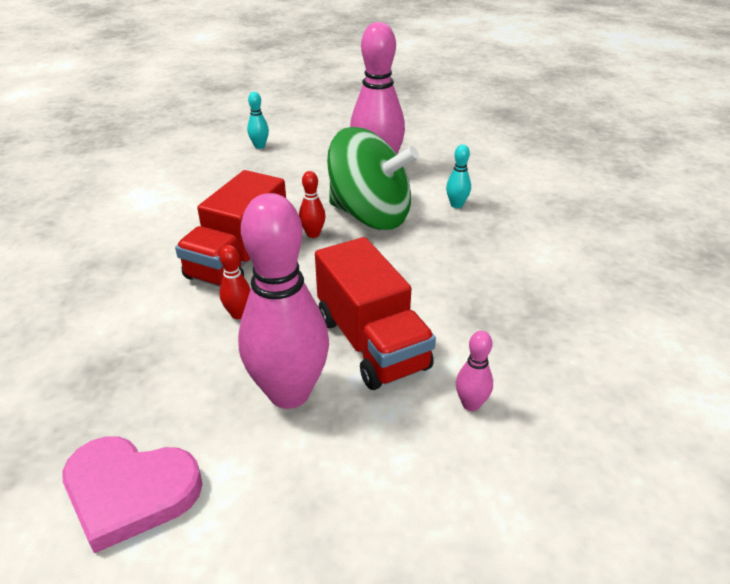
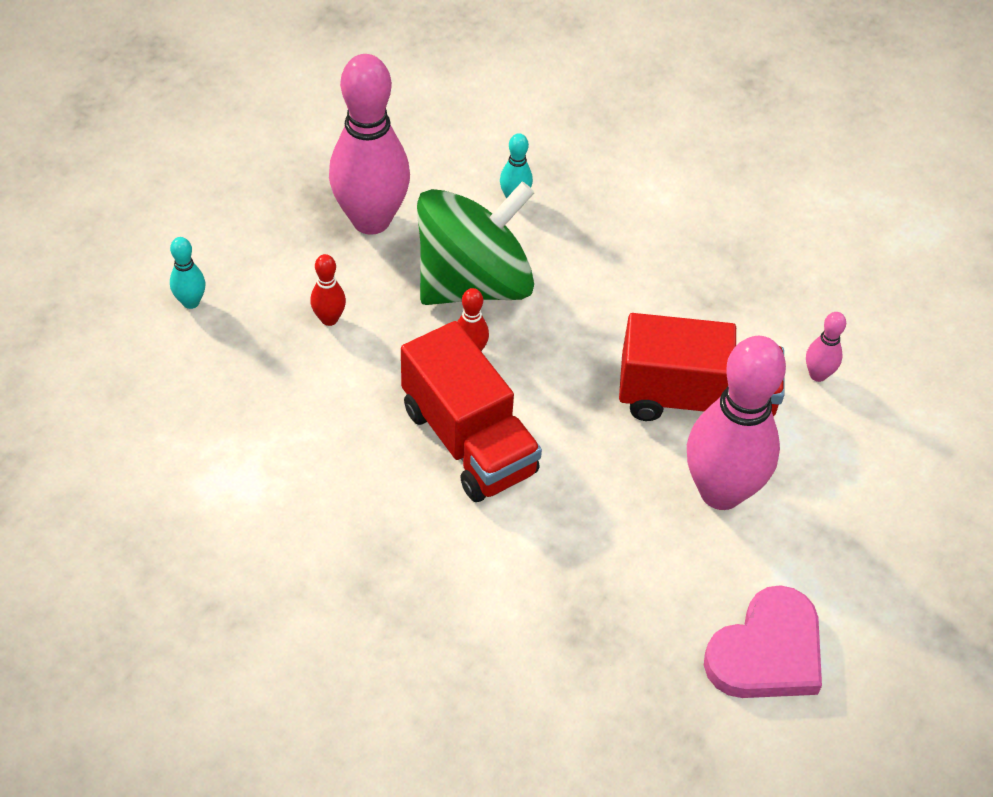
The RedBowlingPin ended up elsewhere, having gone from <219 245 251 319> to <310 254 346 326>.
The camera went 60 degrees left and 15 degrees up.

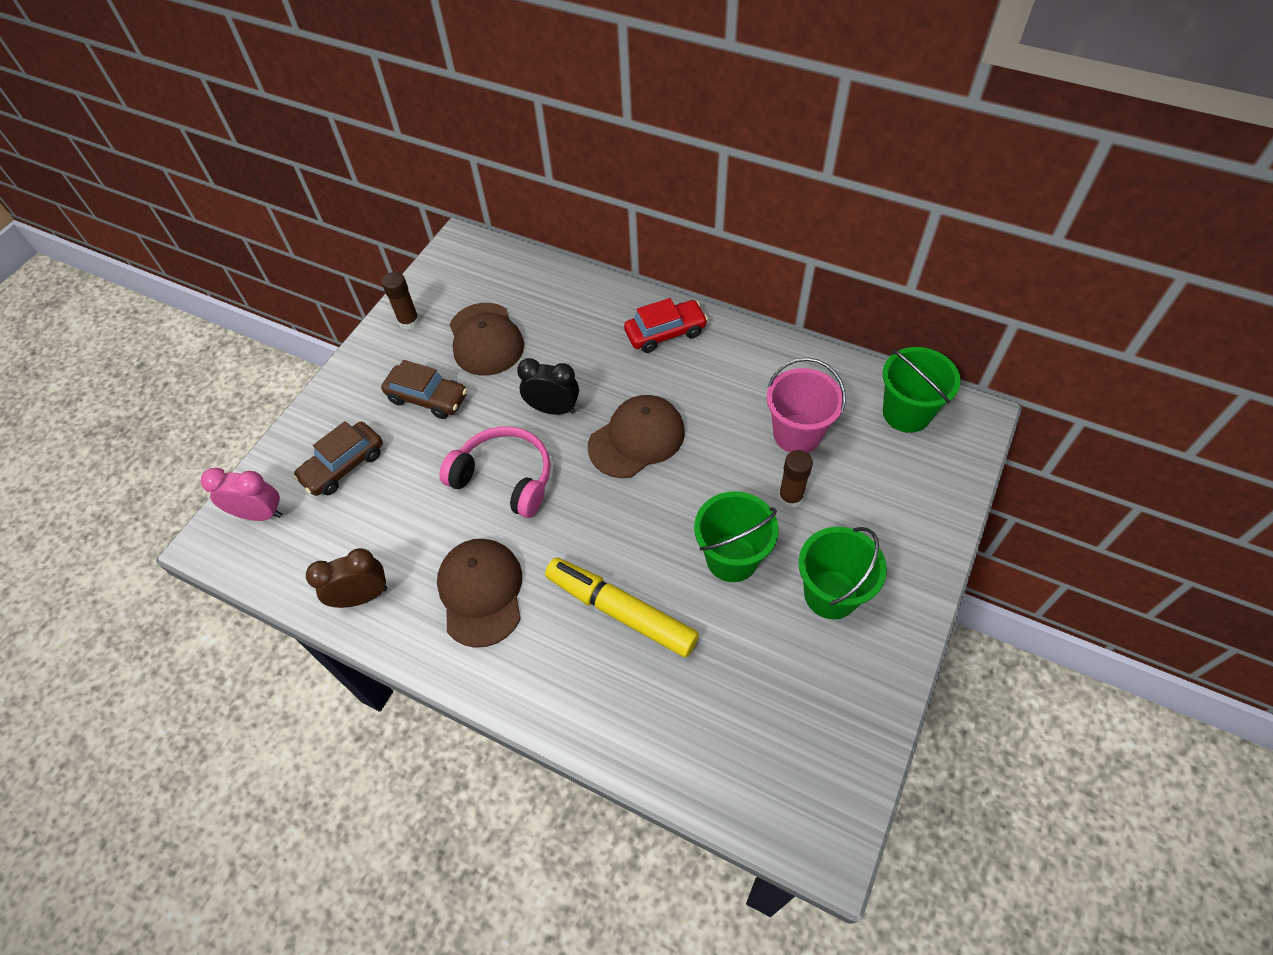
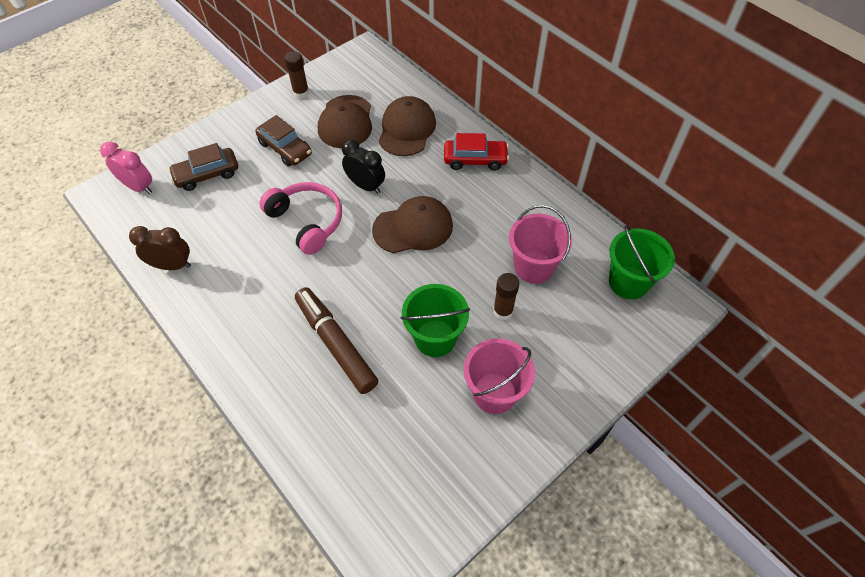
What was the GreenBucket at <799 527 887 619> turned into the PinkBucket at <464 338 535 414>.
The BrownCap ended up elsewhere, having gone from <437 539 522 648> to <379 96 436 156>.
What was the YellowMarker at <545 558 699 657> turned into the BrownMarker at <295 287 378 394>.
The camera went 20 degrees right and 0 degrees up.

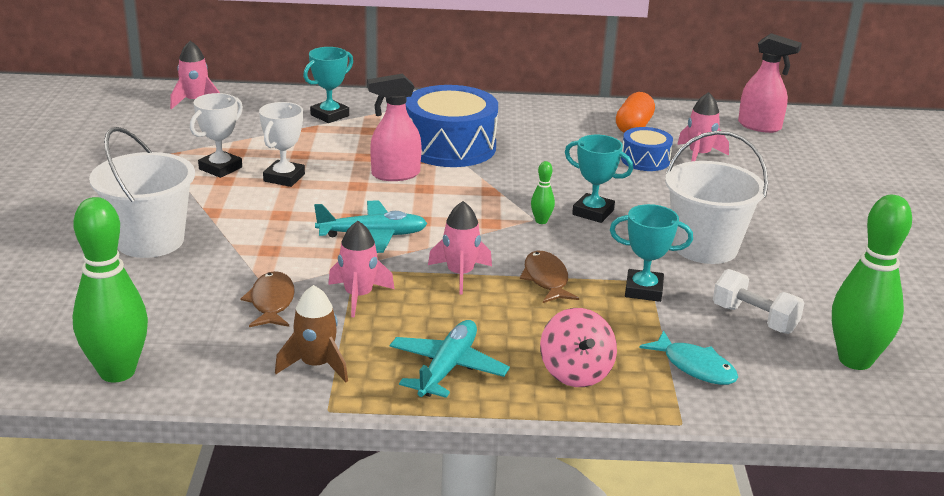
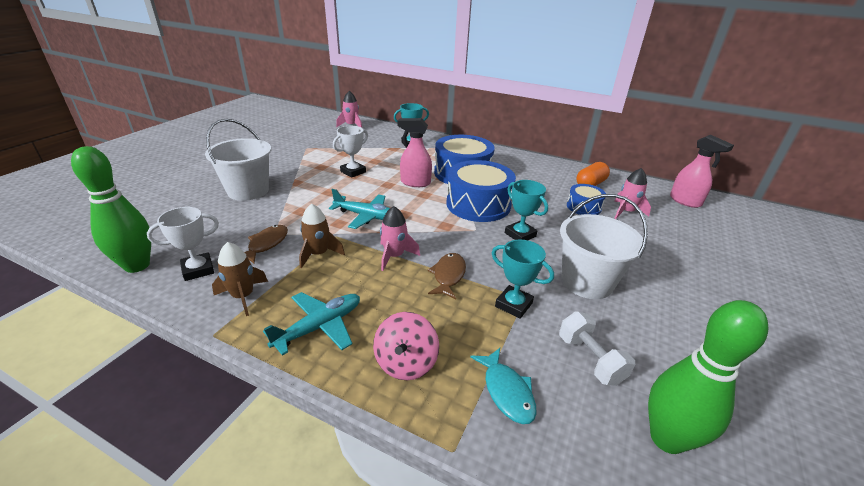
The WhiteTrophy ended up elsewhere, having gone from <190 93 243 178> to <147 207 219 281>.
The second view lost the GreenBowlingPin at <531 161 555 224>.
What was the PinkRocket at <328 221 395 317> turned into the BrownRocket at <299 204 345 268>.
The second view gained the BlueDrum at <446 160 516 222>.
The camera went 25 degrees right and 5 degrees up.

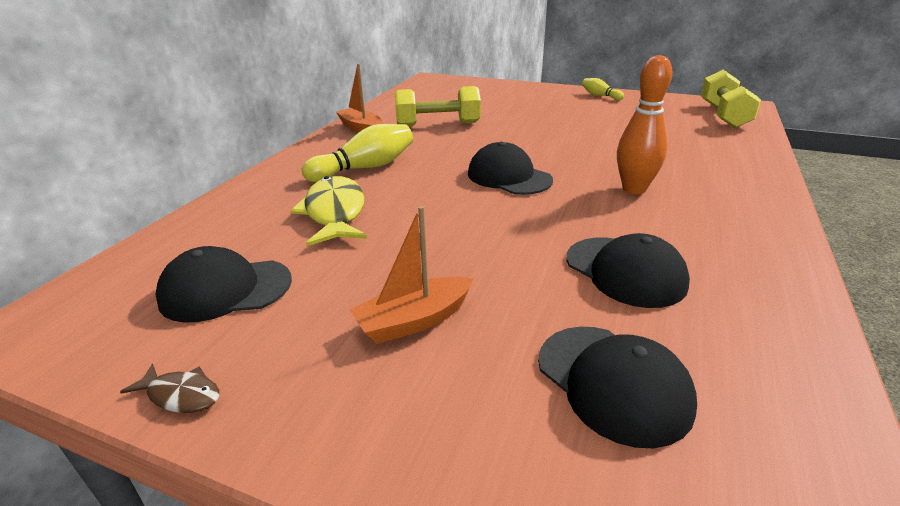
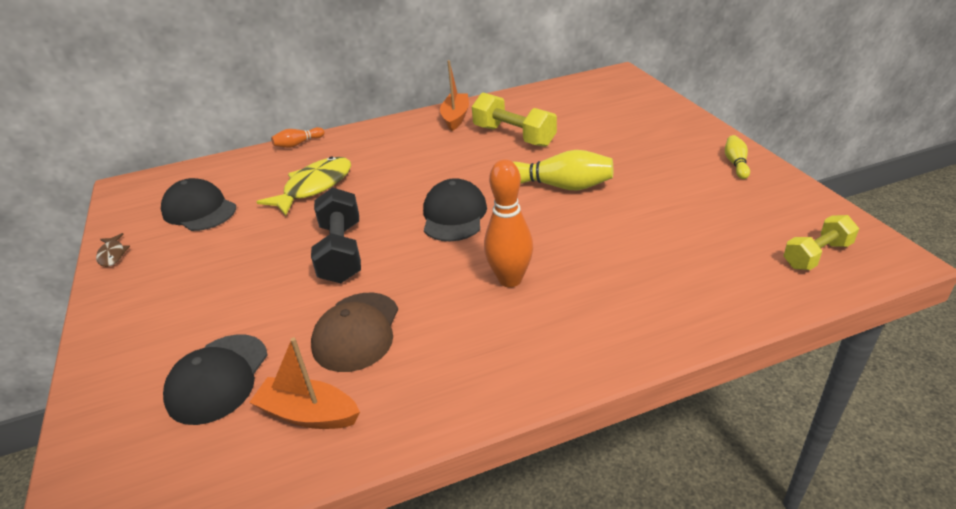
The size of the YellowDumbbell at <701 70 761 128> changed by a factor of 0.66.
The YellowBowlingPin ended up elsewhere, having gone from <302 124 413 182> to <513 150 613 190>.
The OrangeBoat ended up elsewhere, having gone from <350 206 474 344> to <249 337 360 429>.
What was the BlackCap at <566 233 690 308> turned into the BrownCap at <311 293 398 372>.
The second view gained the OrangeBowlingPin at <271 127 324 148>.
The second view gained the BlackDumbbell at <311 187 361 283>.
The camera went 50 degrees right and 5 degrees up.

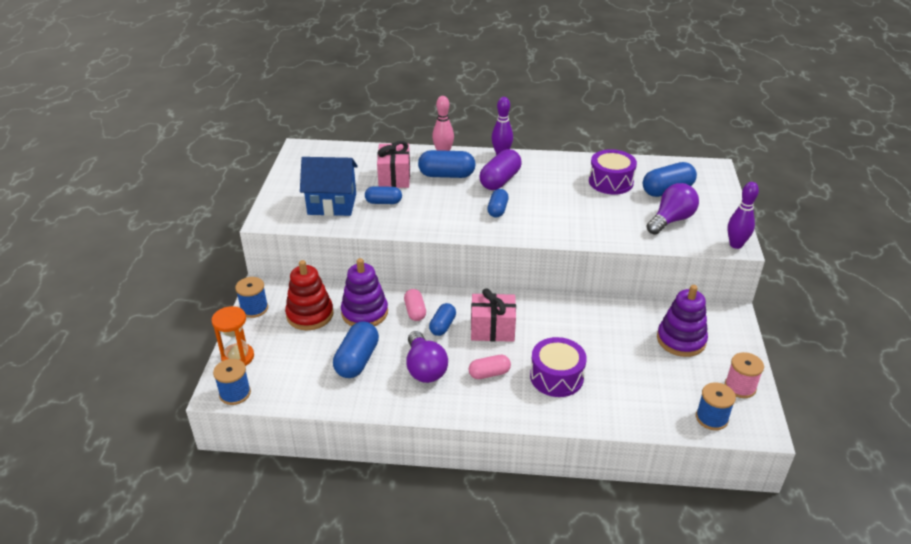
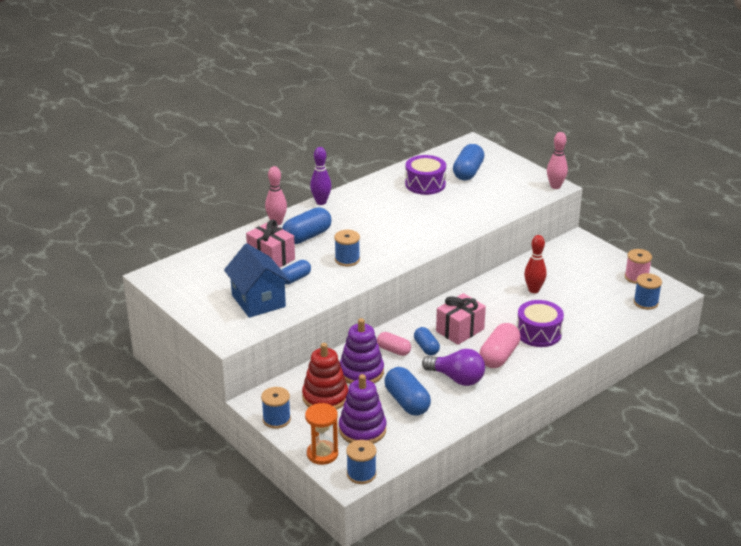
The second view lost the PurpleCapsule at <479 149 521 190>.
The BlueHouse at <300 157 358 216> ended up facing another way, 75 degrees counterclockwise from before.
What was the PurpleBowlingPin at <728 182 759 249> turned into the PinkBowlingPin at <547 132 568 189>.
The second view lost the PurpleLightBulb at <646 183 699 235>.
The second view lost the BlueCapsule at <487 189 509 218>.
The PurpleStackingToy ended up elsewhere, having gone from <657 285 708 357> to <339 374 387 444>.
The size of the PinkCapsule at <469 355 511 379> changed by a factor of 1.60.
The second view gained the BlueSpool at <334 230 360 266>.
The second view gained the RedBowlingPin at <524 235 547 293>.
The camera went 45 degrees left and 5 degrees down.

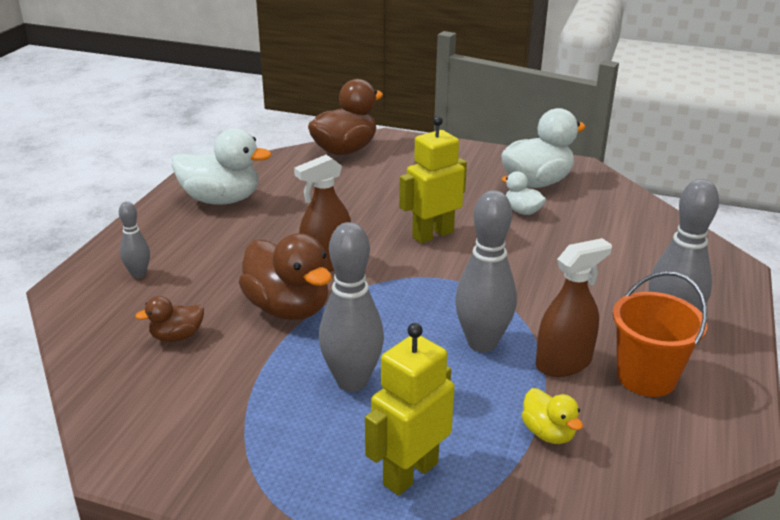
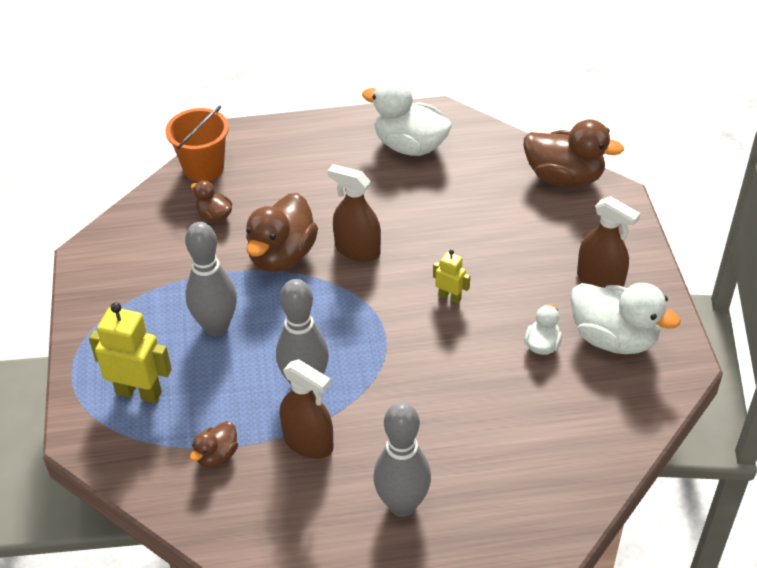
The size of the YellowRobot at <399 116 467 244> changed by a factor of 0.53.
The WhiteDuck at <172 128 272 205> ended up facing another way, 135 degrees clockwise from before.
The second view lost the GreyBowlingPin at <119 202 150 278>.
The OrangeBucket ended up elsewhere, having gone from <613 271 707 397> to <166 106 229 182>.
What was the YellowDuck at <522 388 583 444> turned into the BrownDuck at <190 421 238 468>.
The second view gained the BrownSprayBottle at <577 196 641 288>.
The camera went 65 degrees right and 15 degrees up.

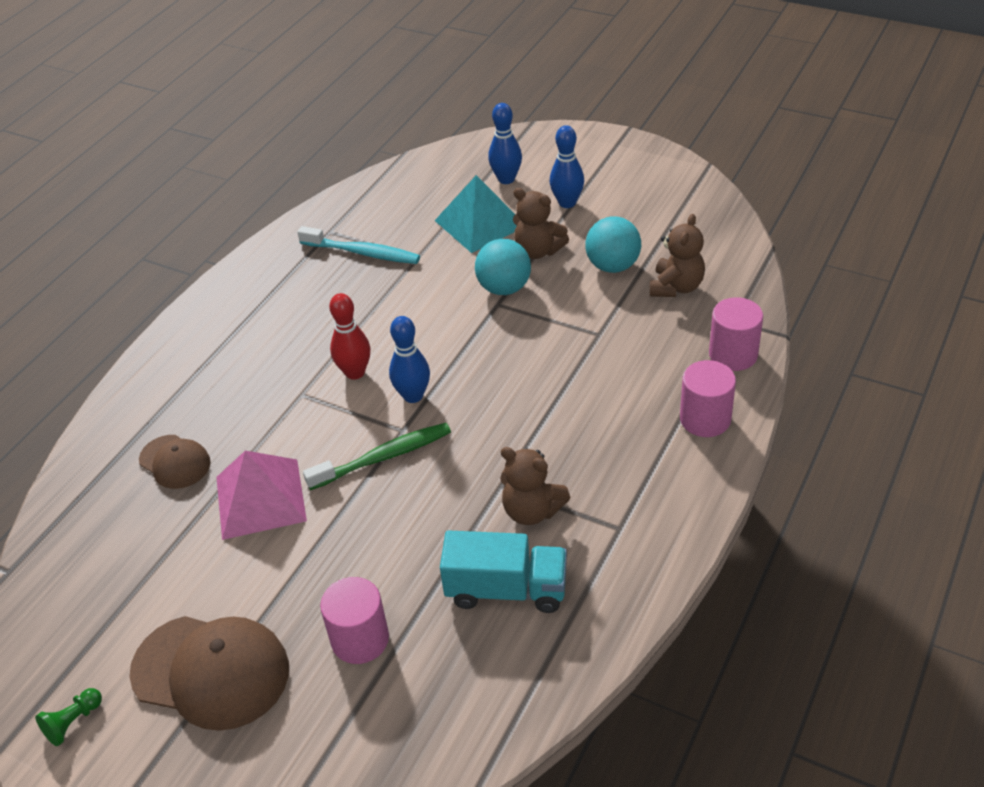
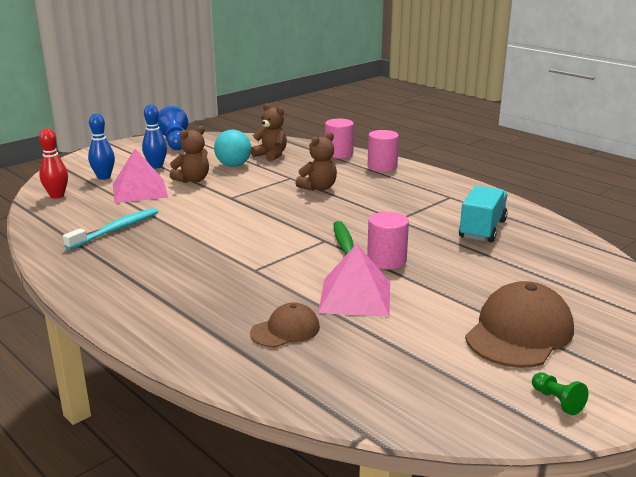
What was the TurquoisePyramid at <435 175 517 253> turned into the PinkPyramid at <113 149 168 203>.
The second view lost the TurquoiseBall at <475 239 531 295>.
The RedBowlingPin ended up elsewhere, having gone from <329 293 371 380> to <39 129 68 199>.
The second view lost the BlueBowlingPin at <389 316 430 403>.
The BrownTeddyBear ended up elsewhere, having gone from <500 447 571 525> to <296 132 337 191>.
The PinkCylinder ended up elsewhere, having gone from <320 577 389 664> to <367 212 409 269>.
The second view gained the BluePawn at <158 106 188 150>.
The camera went 75 degrees left and 20 degrees down.

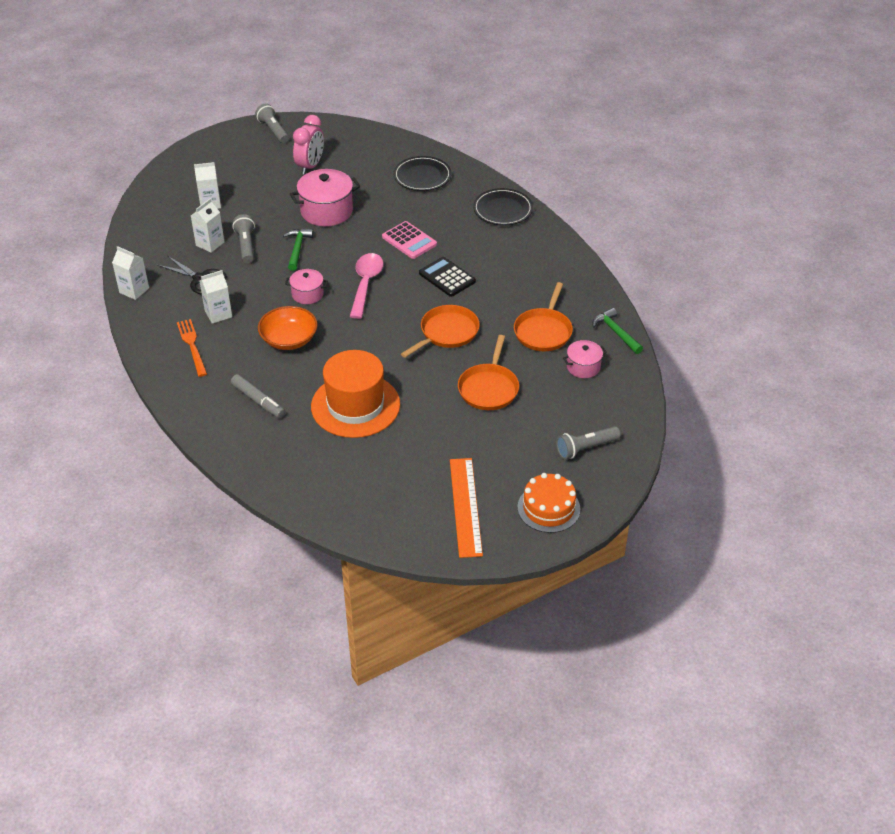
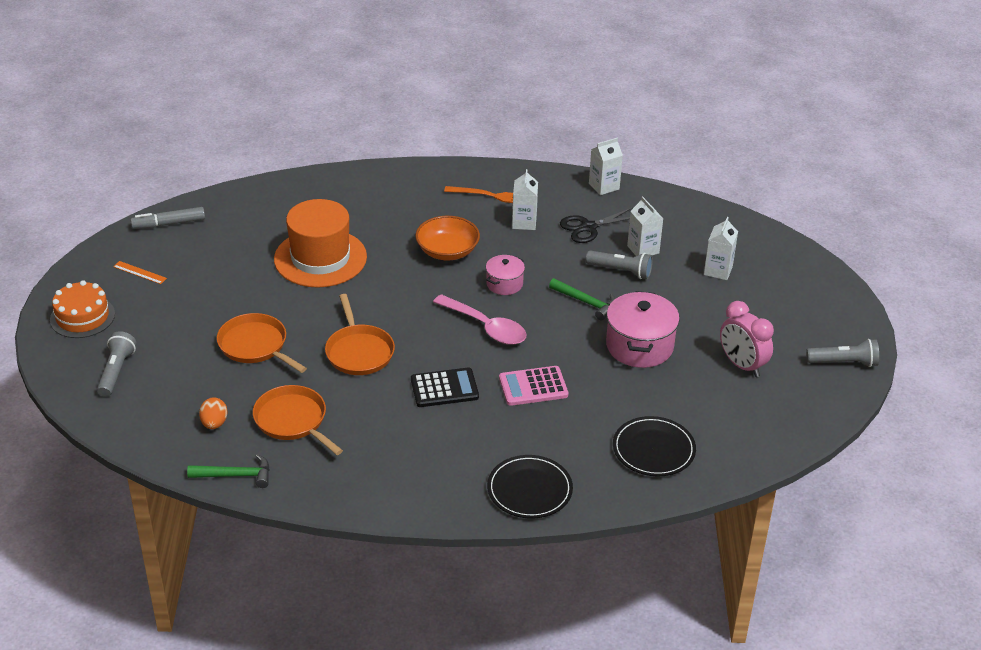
Where the PinkPot stood at <563 340 607 378>, the OrangeEgg came to stand at <199 397 228 429>.
The GreyMarker ended up elsewhere, having gone from <231 374 285 418> to <130 207 205 229>.
The size of the OrangeRuler at <450 458 483 558> changed by a factor of 0.46.
The camera went 120 degrees right and 5 degrees down.

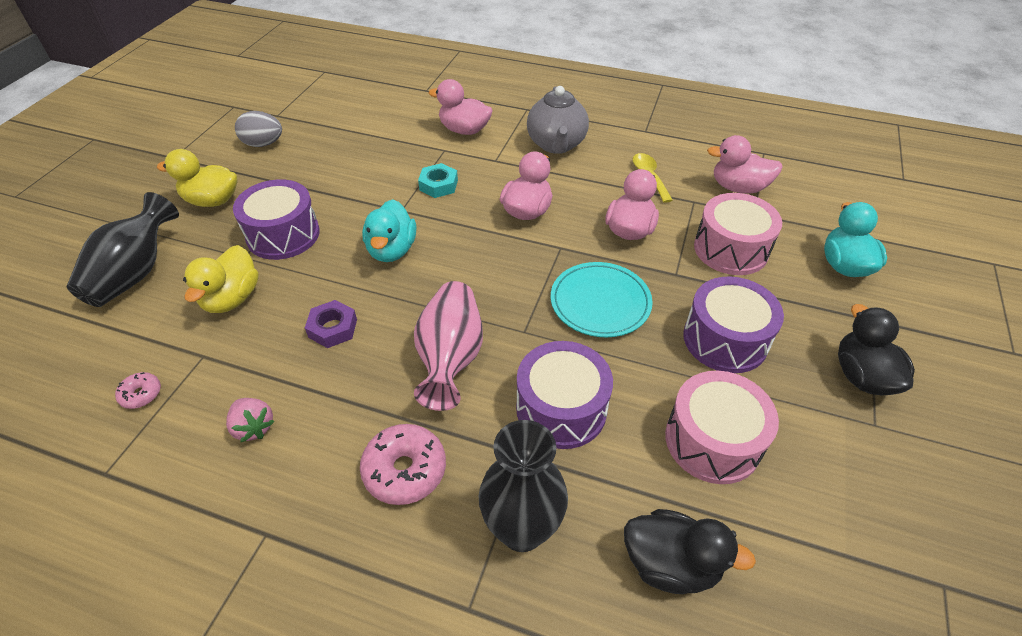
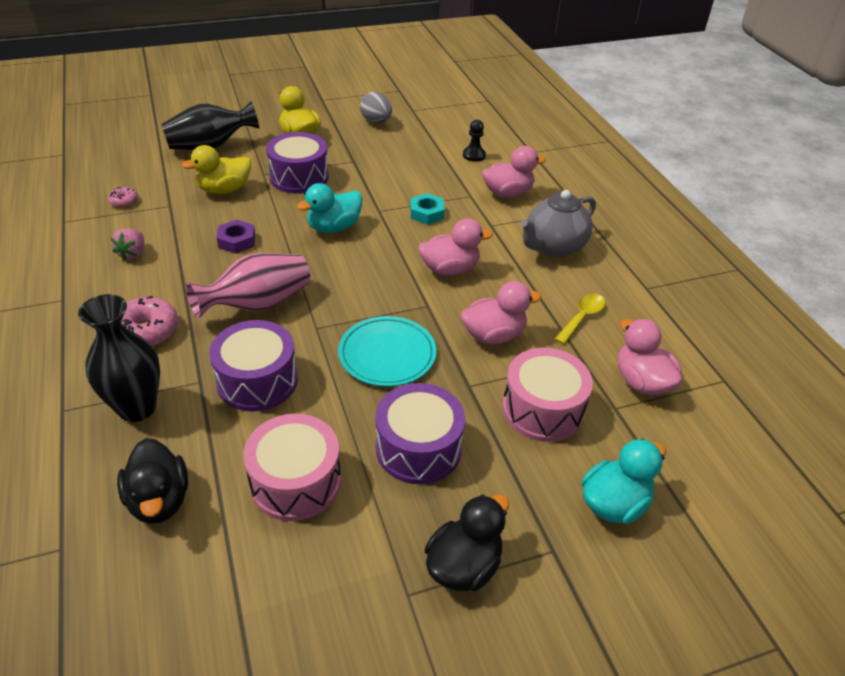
The PinkDuck at <429 79 493 135> ended up facing another way, 90 degrees clockwise from before.
The second view gained the BlackPawn at <463 120 486 162>.
The camera went 50 degrees right and 5 degrees down.

